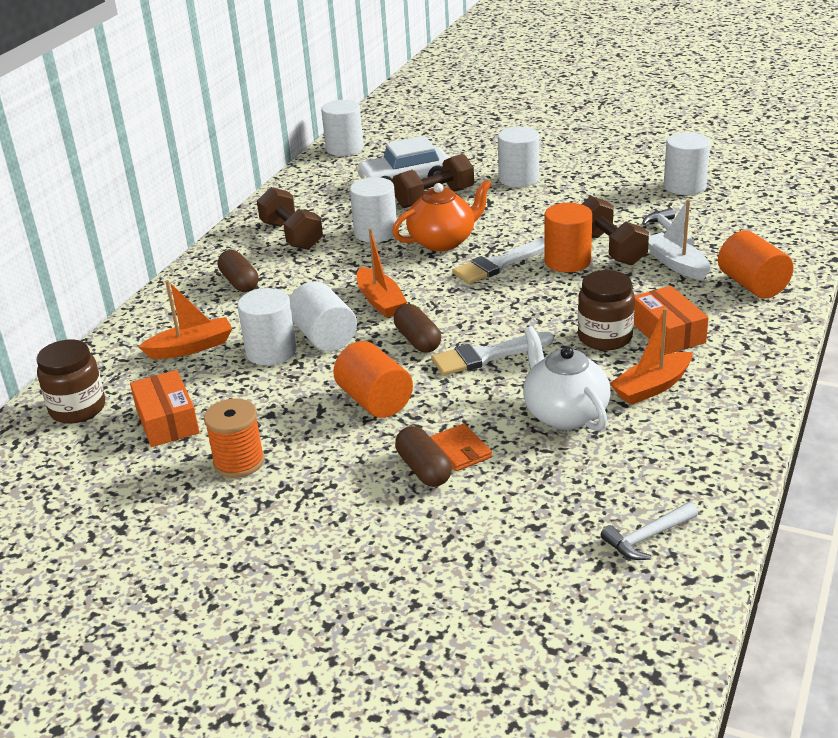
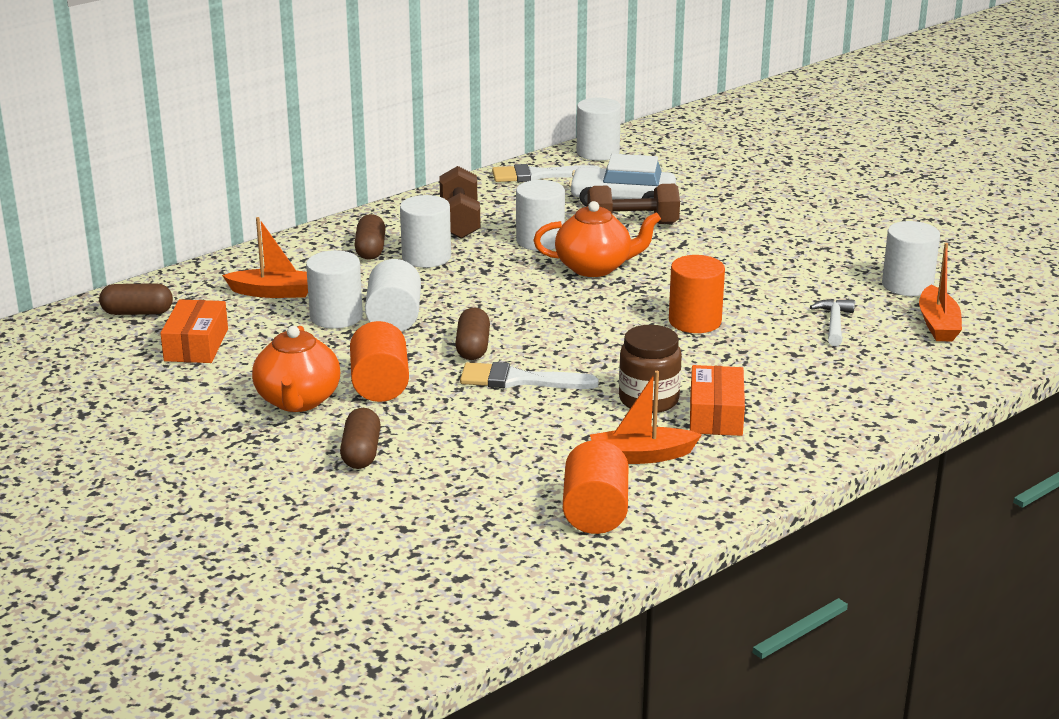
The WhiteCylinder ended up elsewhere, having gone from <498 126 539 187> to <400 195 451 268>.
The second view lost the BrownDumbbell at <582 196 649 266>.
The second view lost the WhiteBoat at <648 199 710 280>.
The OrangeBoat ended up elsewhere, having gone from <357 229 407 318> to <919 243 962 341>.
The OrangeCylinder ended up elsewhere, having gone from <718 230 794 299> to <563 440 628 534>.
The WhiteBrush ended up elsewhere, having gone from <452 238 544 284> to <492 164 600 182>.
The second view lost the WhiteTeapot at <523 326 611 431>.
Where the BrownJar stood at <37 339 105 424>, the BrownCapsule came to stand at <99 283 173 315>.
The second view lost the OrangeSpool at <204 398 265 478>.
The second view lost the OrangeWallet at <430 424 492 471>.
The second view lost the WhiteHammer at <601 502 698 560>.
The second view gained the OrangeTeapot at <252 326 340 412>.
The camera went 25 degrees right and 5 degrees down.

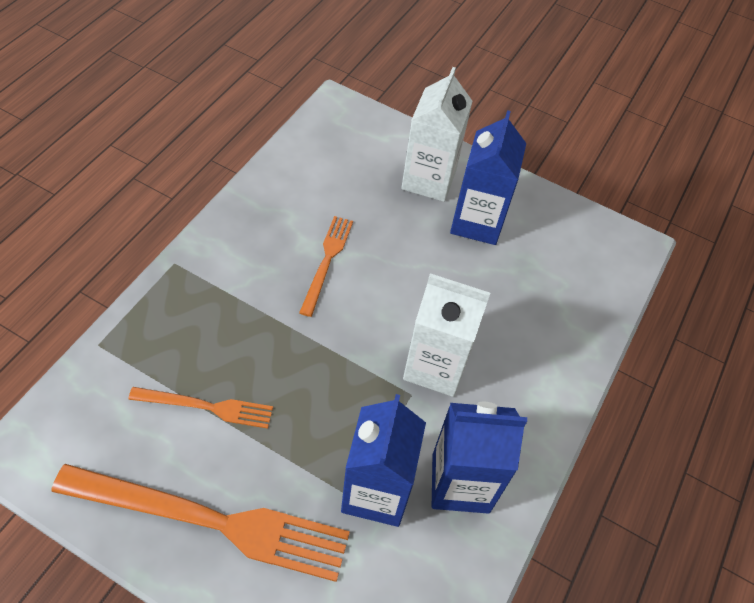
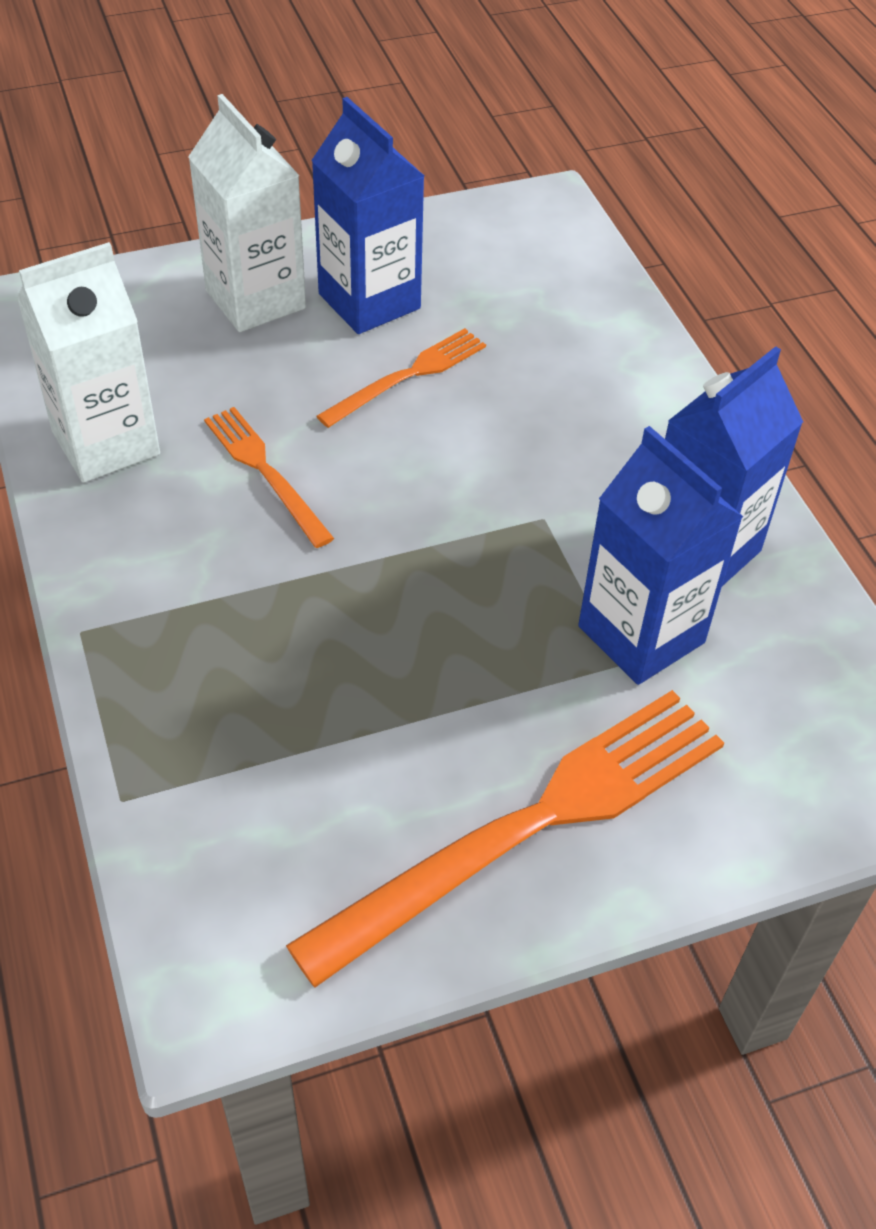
The WhiteCarton ended up elsewhere, having gone from <403 273 490 397> to <17 242 160 483>.
The OrangeFork ended up elsewhere, having gone from <128 387 273 429> to <316 328 486 428>.
The camera went 45 degrees left and 5 degrees down.

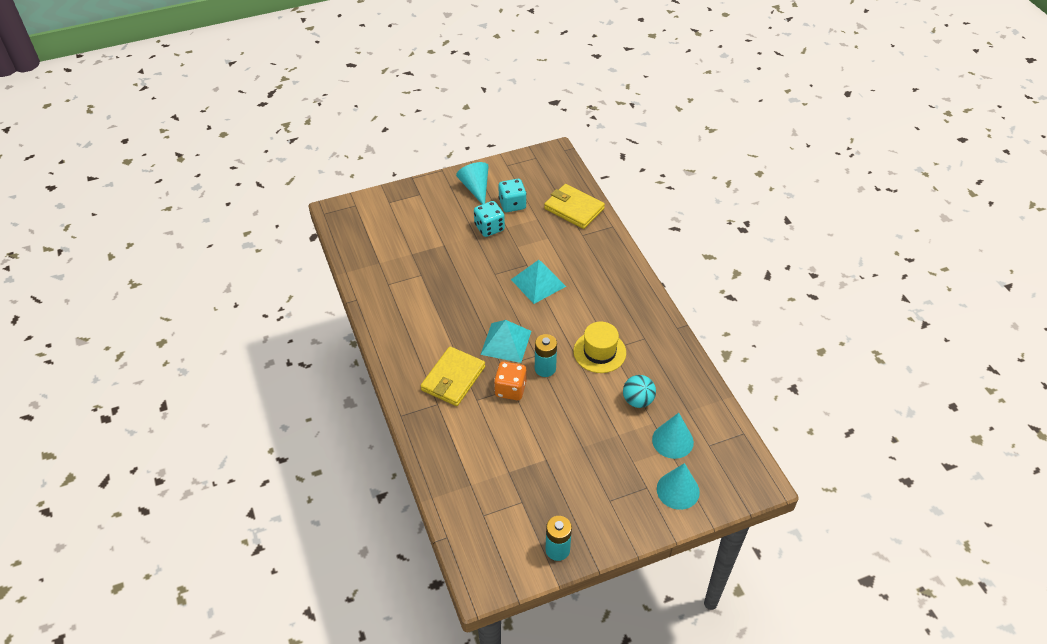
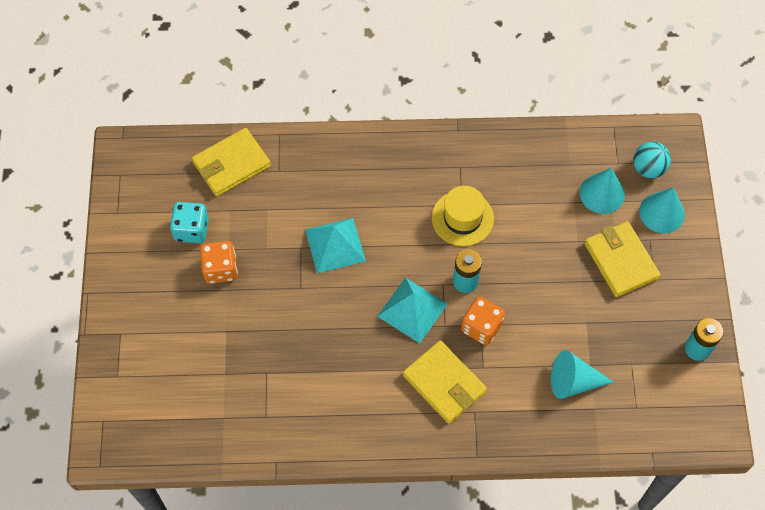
The TurquoiseCone ended up elsewhere, having gone from <456 162 489 204> to <551 350 614 399>.
What was the TurquoiseDice at <474 201 505 237> turned into the OrangeDice at <200 241 238 284>.
The TurquoiseBall ended up elsewhere, having gone from <623 375 656 408> to <633 142 671 178>.
The second view gained the YellowWallet at <584 221 661 297>.
The camera went 70 degrees left and 15 degrees up.

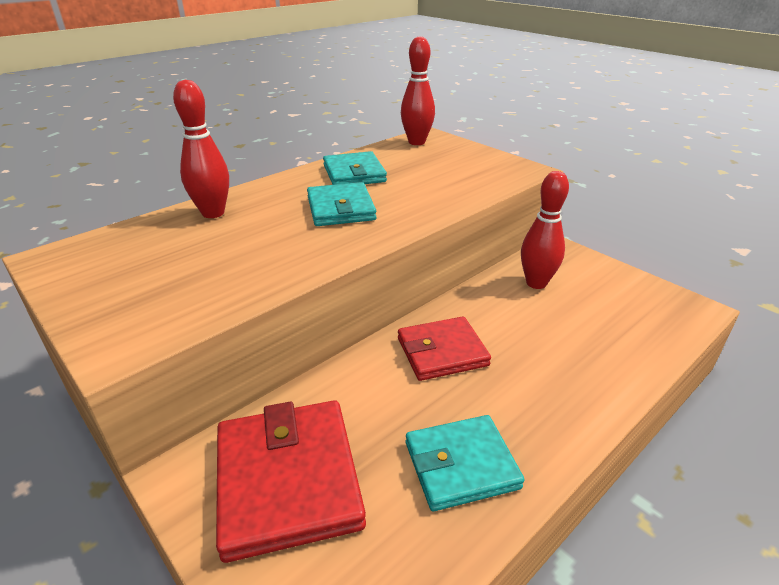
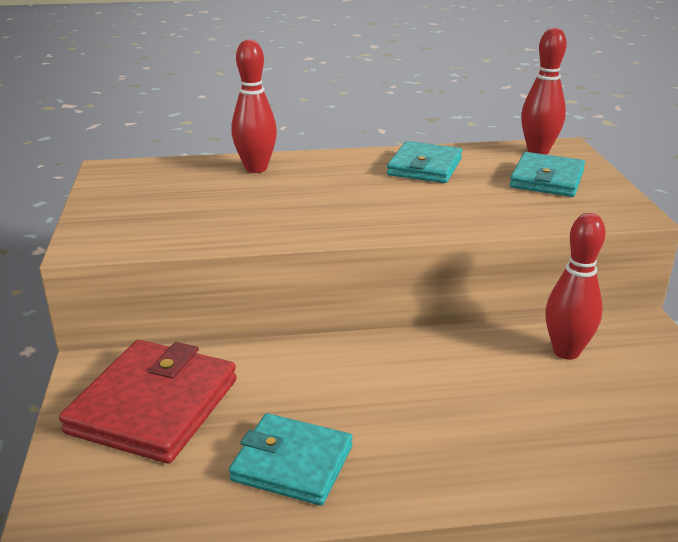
The TurquoiseWallet ended up elsewhere, having gone from <307 182 377 226> to <510 152 585 197>.
The second view lost the RedWallet at <398 316 491 381>.
The camera went 35 degrees right and 5 degrees down.

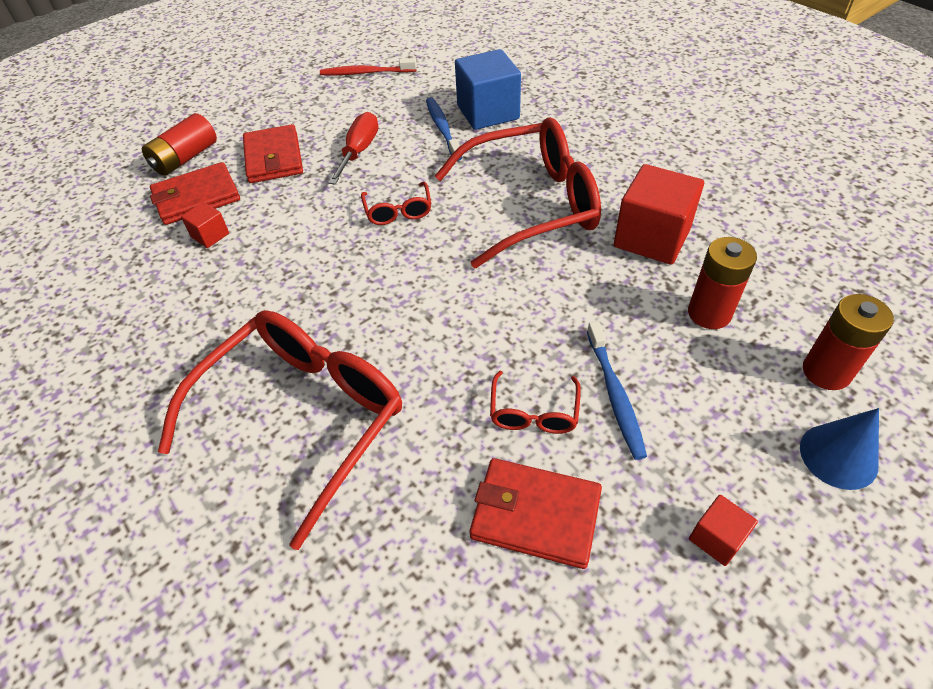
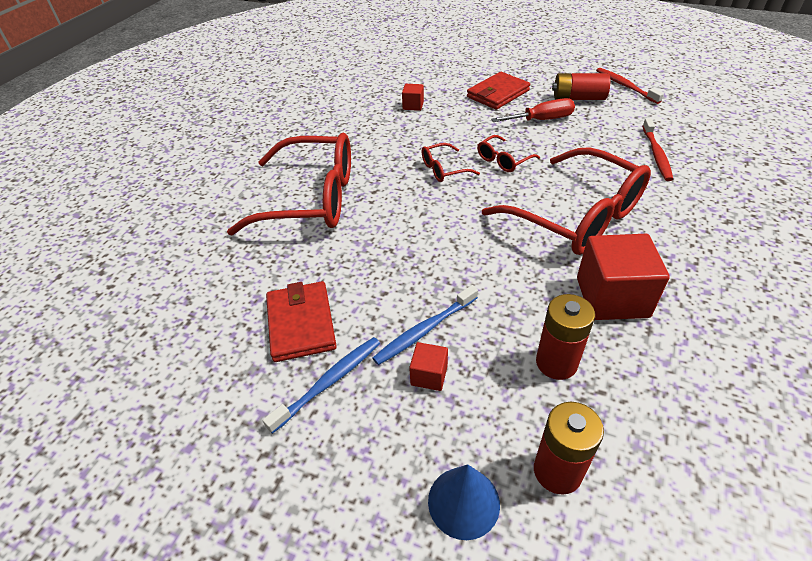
Where the BlueCube stood at <455 49 521 130>, the RedToothbrush came to stand at <642 118 673 181>.
The BlueToothbrush ended up elsewhere, having gone from <426 97 462 161> to <263 337 380 434>.
The RedBattery ended up elsewhere, having gone from <142 113 217 176> to <552 73 610 100>.
The second view lost the RedWallet at <150 162 240 225>.
The RedGlasses ended up elsewhere, having gone from <490 371 581 434> to <422 143 480 182>.
The RedCube ended up elsewhere, having gone from <689 495 758 566> to <409 342 448 391>.
The camera went 60 degrees right and 5 degrees down.

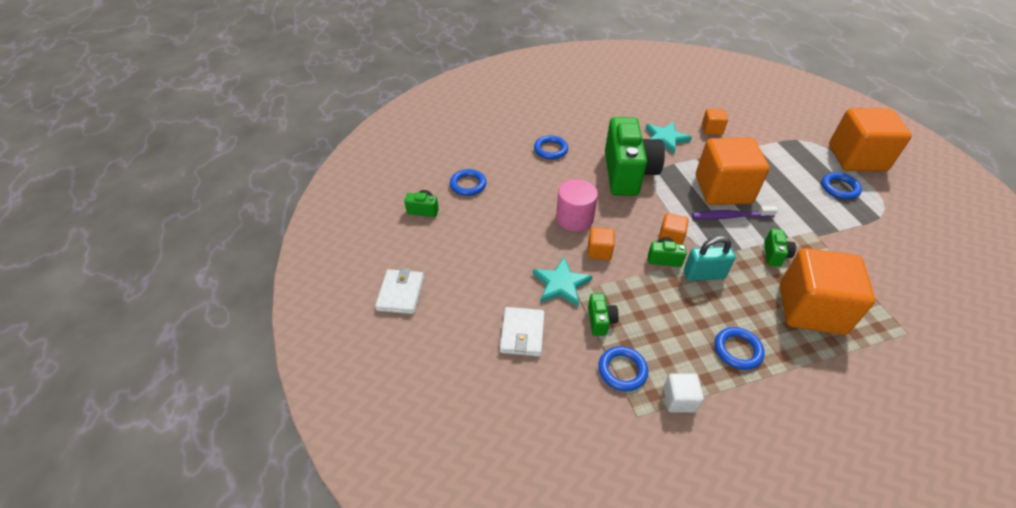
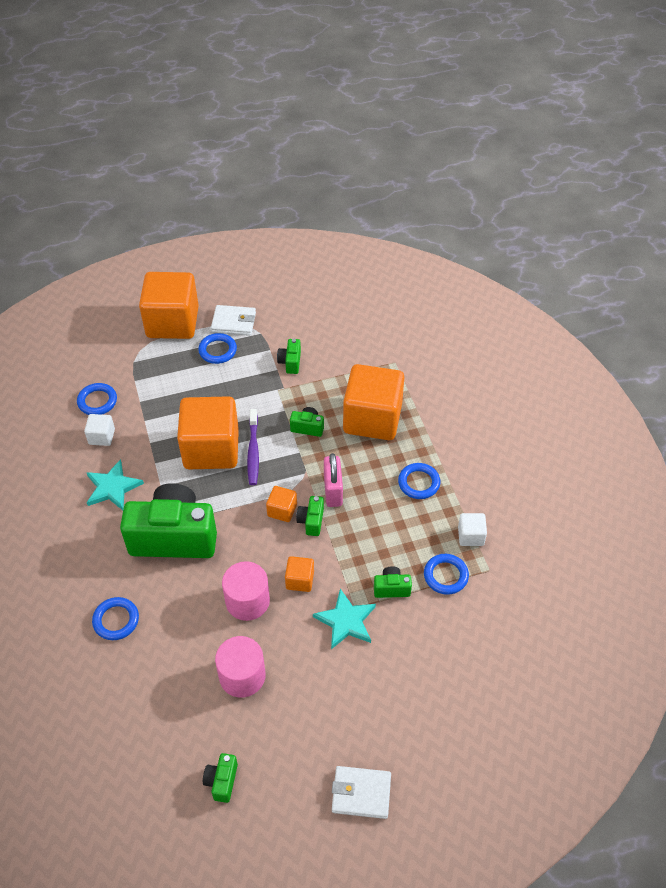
What was the OrangeCube at <702 109 728 135> turned into the WhiteCube at <84 414 115 446>.
The BlueRing ended up elsewhere, having gone from <450 169 487 196> to <77 383 117 415>.
What was the TurquoisePadlock at <684 236 735 281> turned into the PinkPadlock at <324 453 343 507>.
The WhiteWallet ended up elsewhere, having gone from <500 307 545 357> to <211 305 256 336>.
The second view gained the GreenCamera at <277 339 301 374>.
The second view gained the PinkCylinder at <215 636 266 697>.
The camera went 90 degrees left and 5 degrees up.

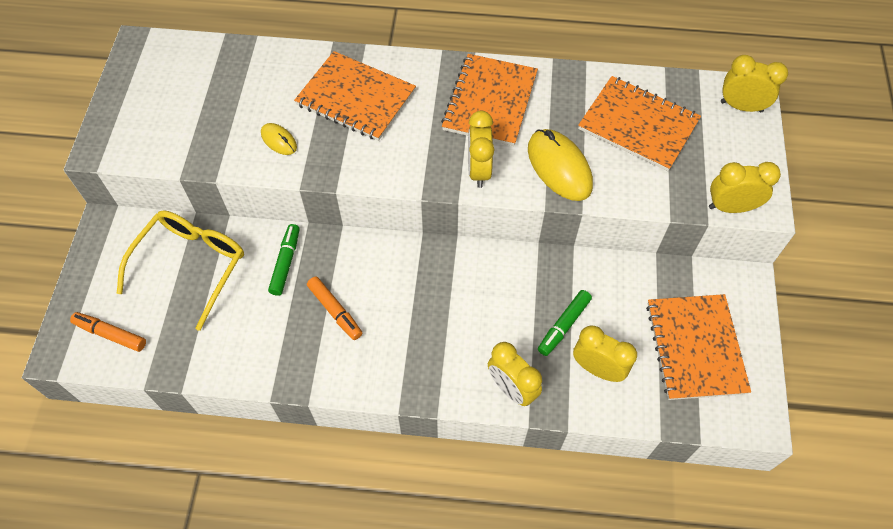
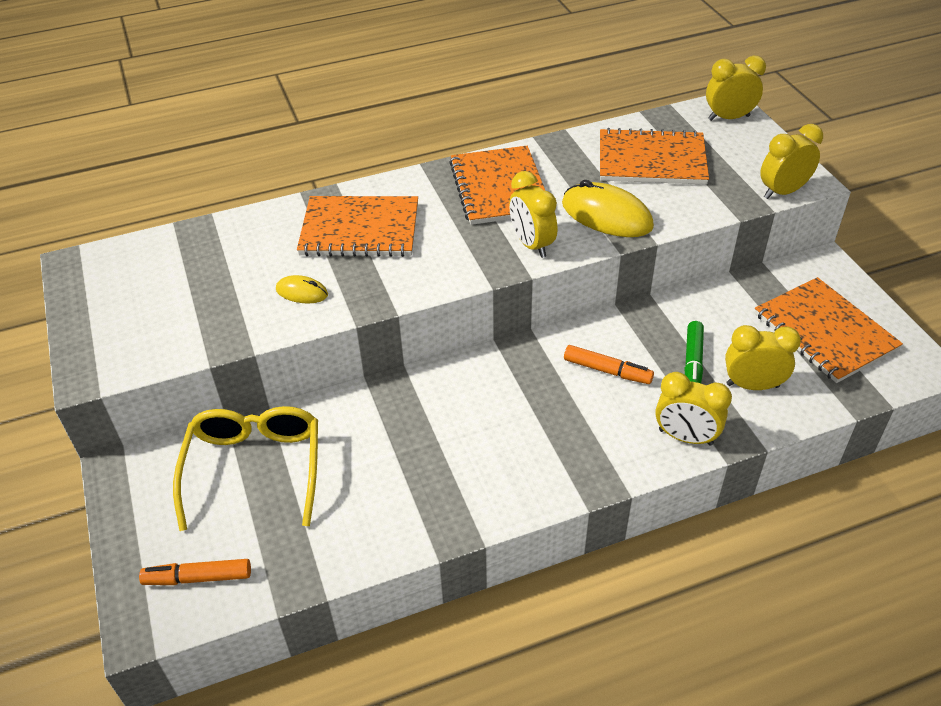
The second view lost the GreenMarker at <268 224 300 296>.
The OrangeMarker ended up elsewhere, having gone from <307 276 362 340> to <564 345 654 384>.
The camera went 25 degrees left and 15 degrees down.

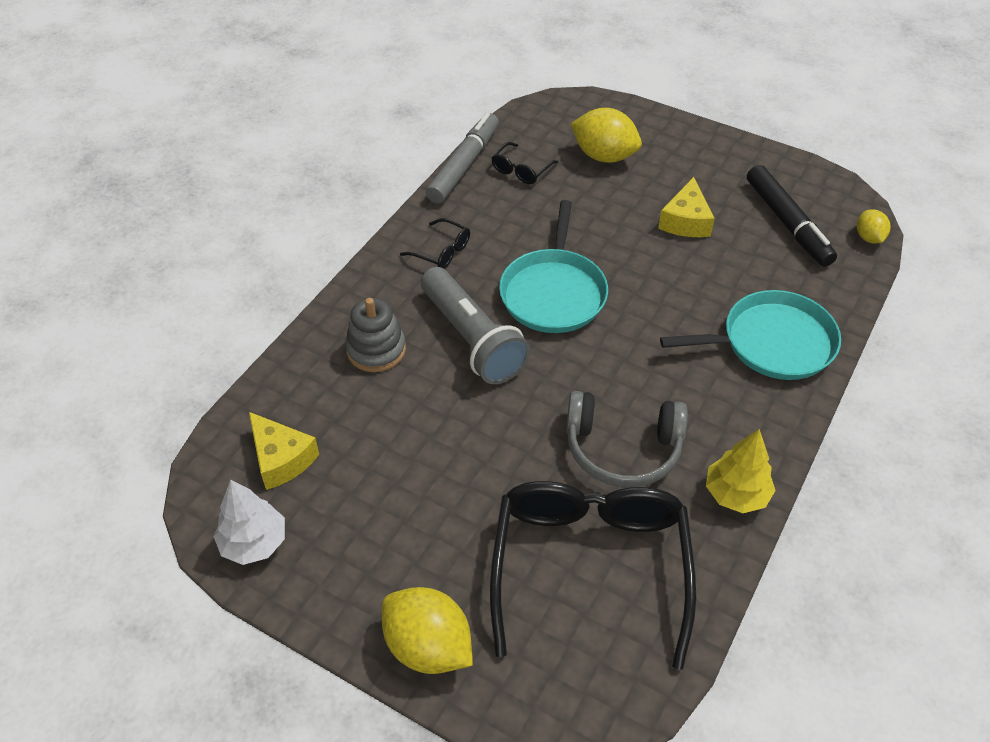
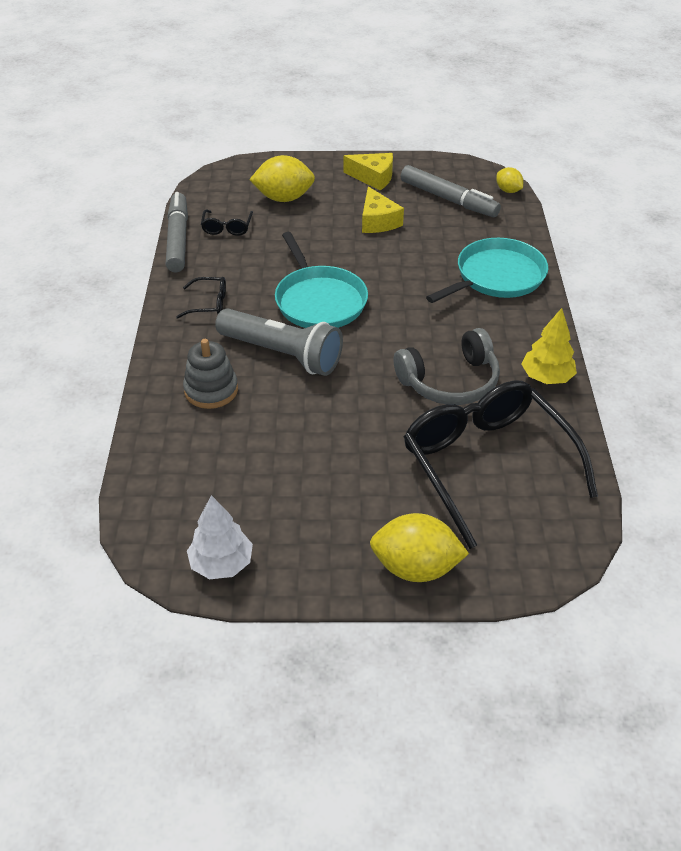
What was the BlackMarker at <747 165 837 267> turned into the GreyMarker at <401 165 501 217>.
The YellowCheese ended up elsewhere, having gone from <249 412 319 490> to <343 153 393 190>.
The camera went 30 degrees left and 5 degrees down.

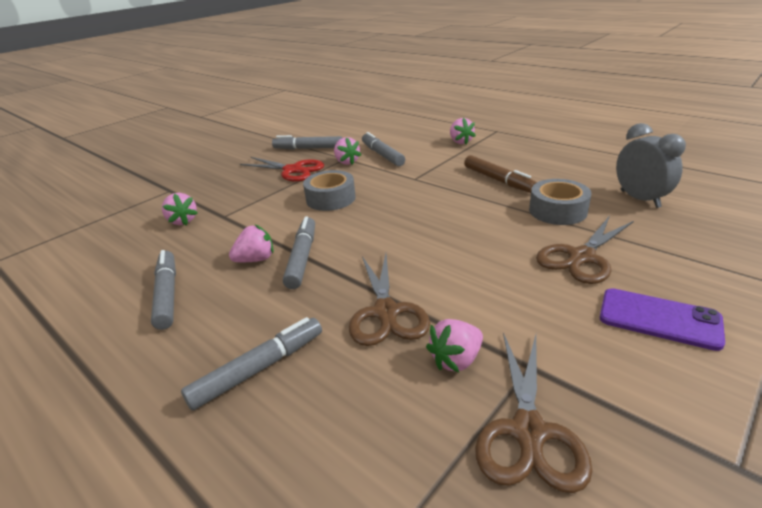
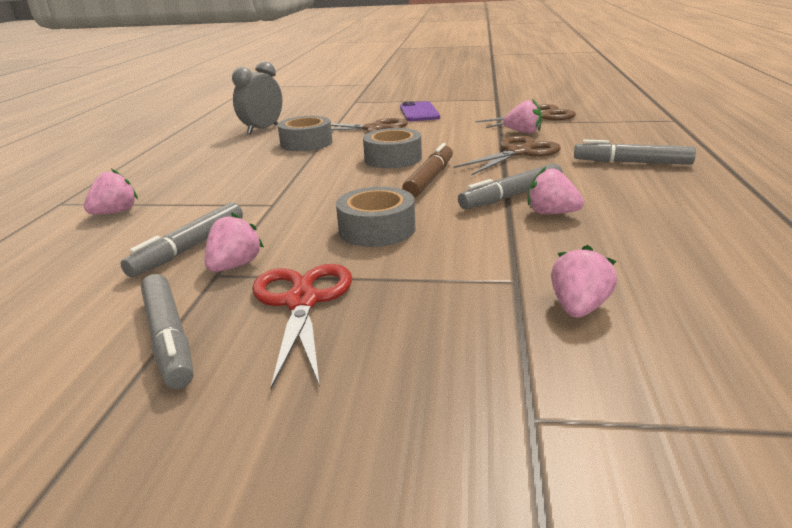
The BrownMarker ended up elsewhere, having gone from <464 155 537 193> to <402 143 453 198>.
The second view lost the GreyMarker at <151 250 176 330>.
The second view gained the GreyTape at <363 128 422 168>.
The camera went 125 degrees left and 5 degrees down.

